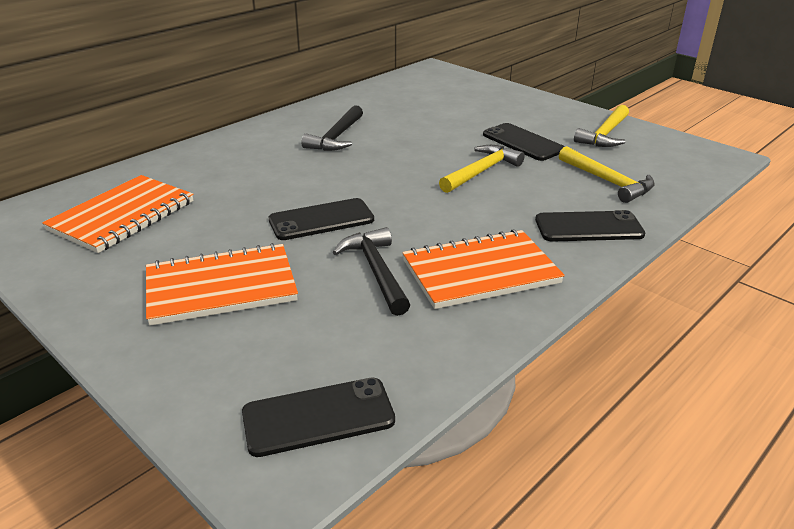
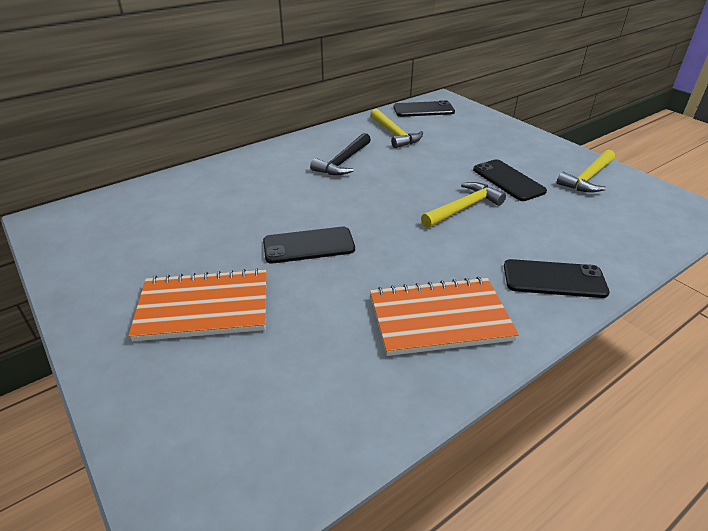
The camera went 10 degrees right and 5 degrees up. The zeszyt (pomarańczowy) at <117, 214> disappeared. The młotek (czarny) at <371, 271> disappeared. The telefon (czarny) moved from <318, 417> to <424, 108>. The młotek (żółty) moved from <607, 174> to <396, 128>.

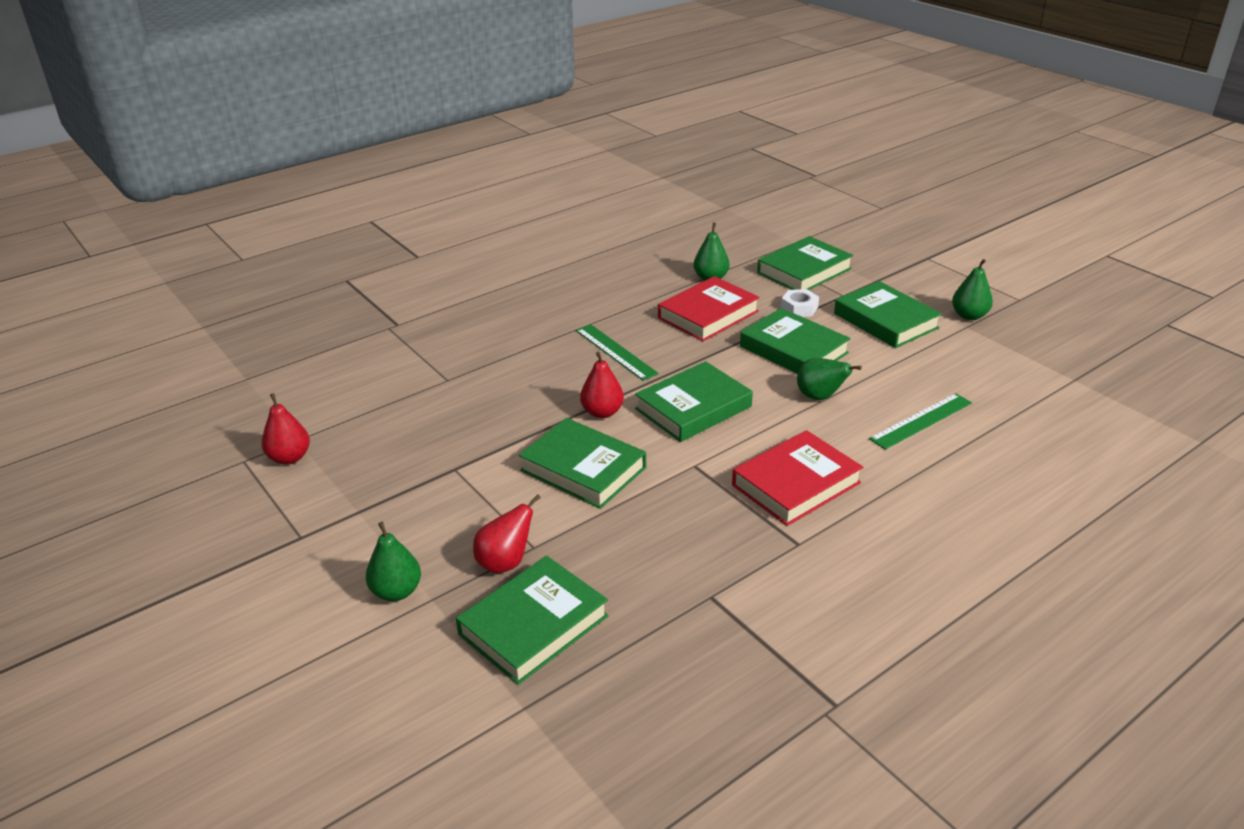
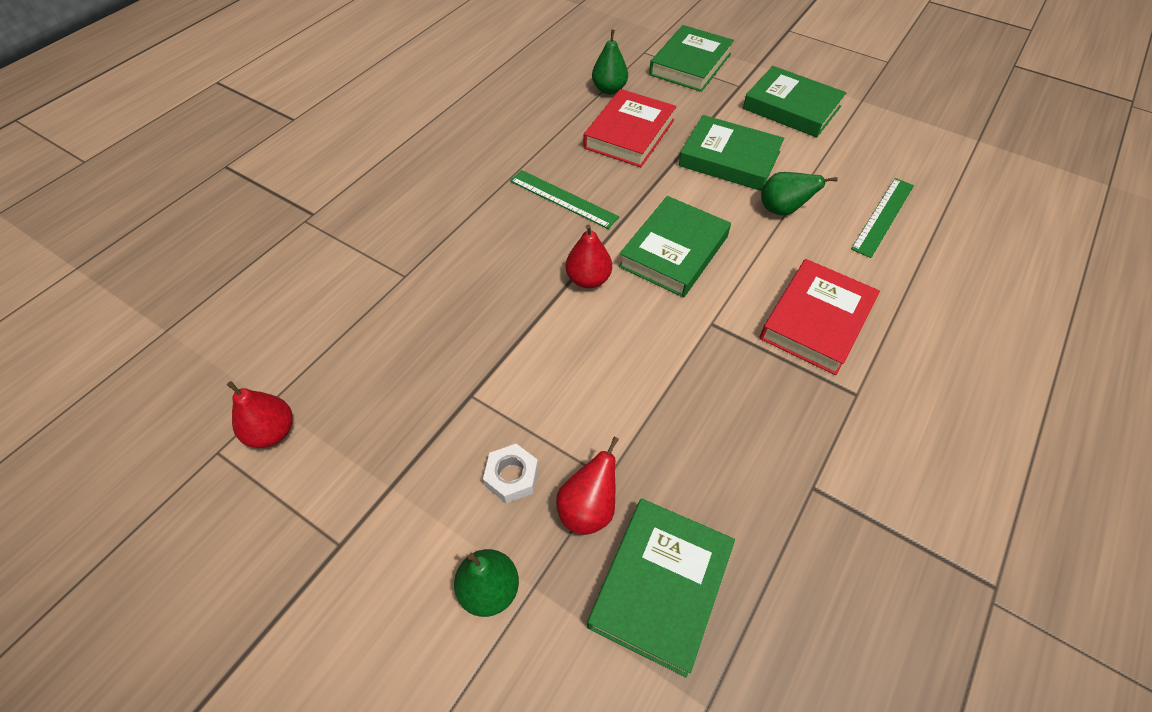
The camera went 20 degrees left and 20 degrees up. The książka (zielony) at <582, 463> disappeared. The gruszka (zielony) at <972, 289> disappeared. The nakrętka (biały) moved from <800, 303> to <510, 473>.

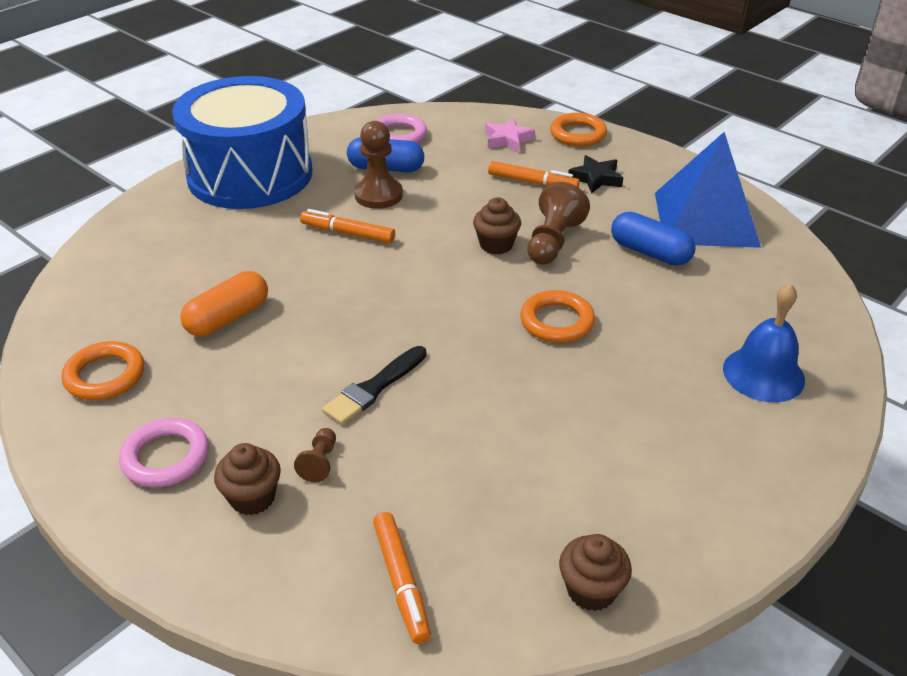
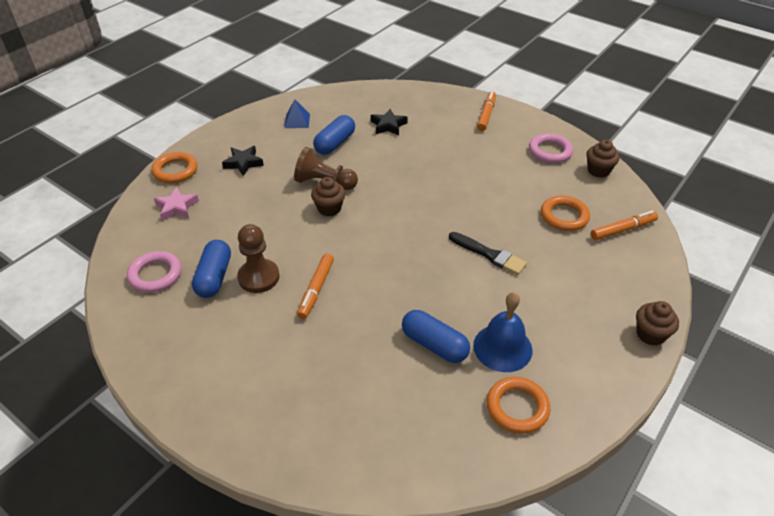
The camera went 95 degrees left and 5 degrees up. The bęben (niebieski) at <242, 142> disappeared. The pionek (brązowy) at <315, 455> disappeared. The gwiazda (czarny) at <389, 122> appeared. The pierścień (różowy) moved from <164, 452> to <551, 148>. The muffinka (brązowy) moved from <247, 479> to <657, 323>. The flamaster (pomarańczowy) moved from <534, 174> to <486, 111>. The pierścień (pomarańczowy) moved from <557, 316> to <565, 213>. The dzwonek (niebieski) moved from <764, 342> to <503, 332>. The kapsułka (pomarańczowy) at <224, 303> became the kapsułka (niebieski) at <436, 336>. The piramida (niebieski) at <708, 190> changed to 0.41 times the size.

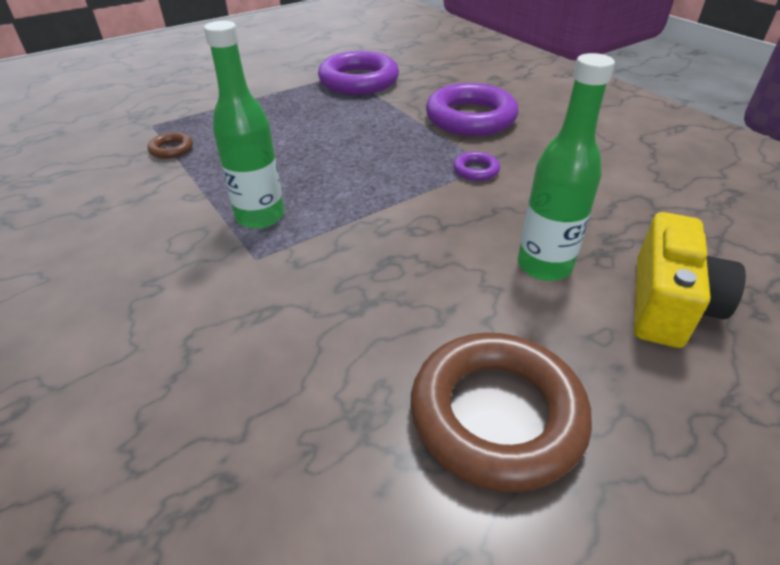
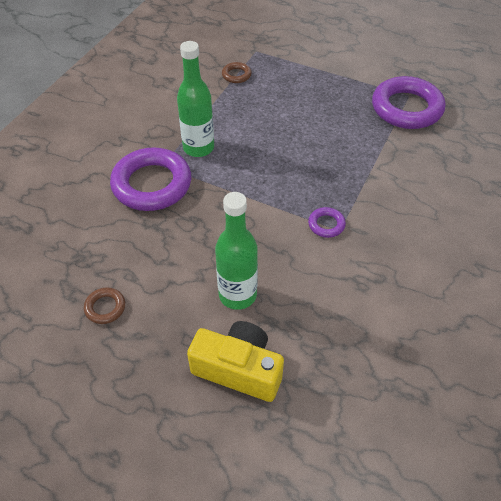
The camera went 60 degrees right and 10 degrees up. The pierścień (fioletowy) moved from <472, 109> to <150, 179>. The aparat fotograficzny (żółty) at <690, 280> turned 150 degrees counterclockwise. The pierścień (brązowy) at <501, 412> changed to 0.44 times the size.

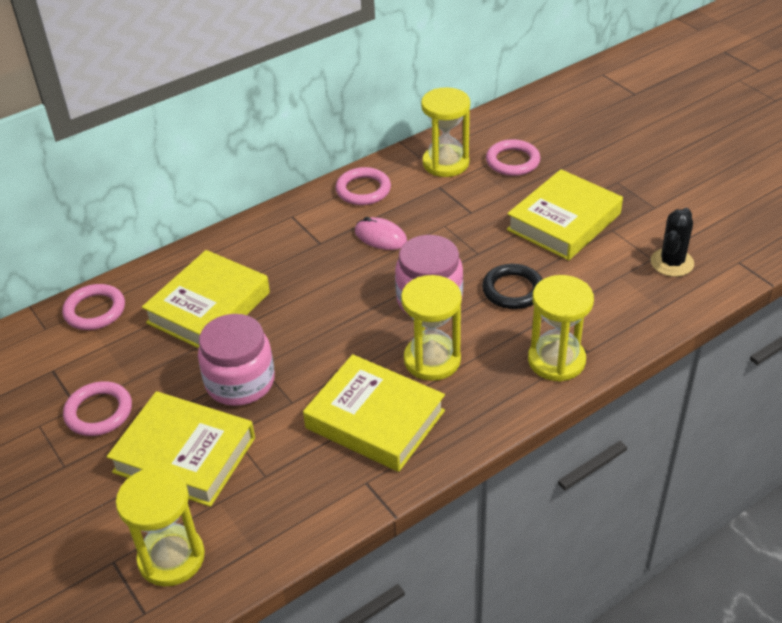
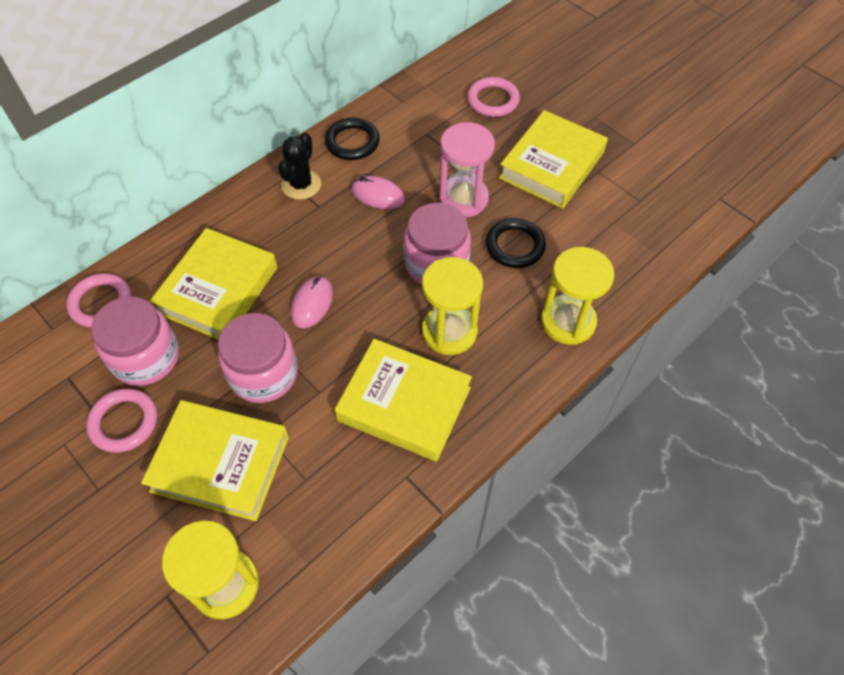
The camera went 10 degrees left and 15 degrees up. The klepsydra (żółty) at <445, 132> disappeared. The słoik (różowy) at <135, 341> appeared. The myszka (różowy) at <312, 302> appeared. The klepsydra (różowy) at <467, 169> appeared. The kaktus (czarny) moved from <672, 242> to <299, 166>. The pierścień (różowy) at <363, 186> became the pierścień (czarny) at <352, 139>.

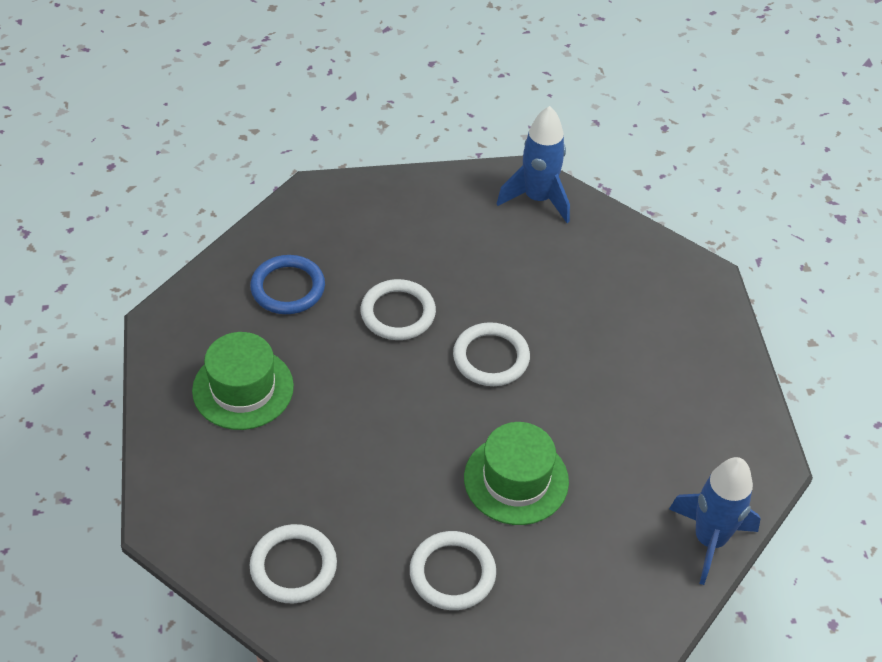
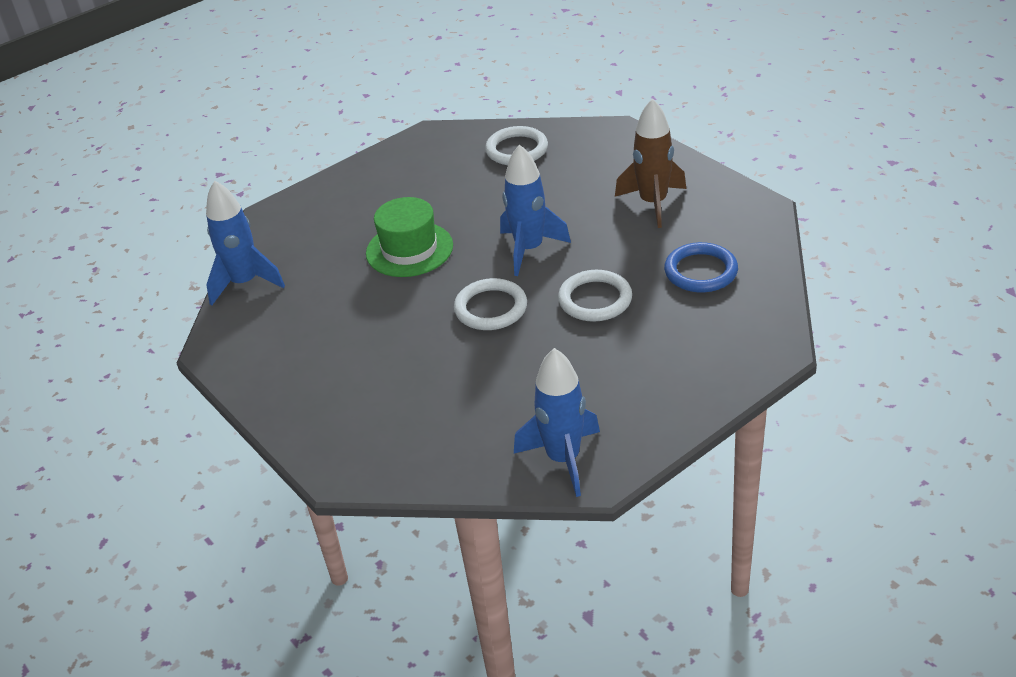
The camera went 155 degrees right and 10 degrees down. The pierścień (biały) at <453, 570> disappeared. The rakieta (niebieski) at <535, 210> appeared. The kapelusz (zielony) at <243, 381> was replaced by the rakieta (brązowy) at <650, 163>.

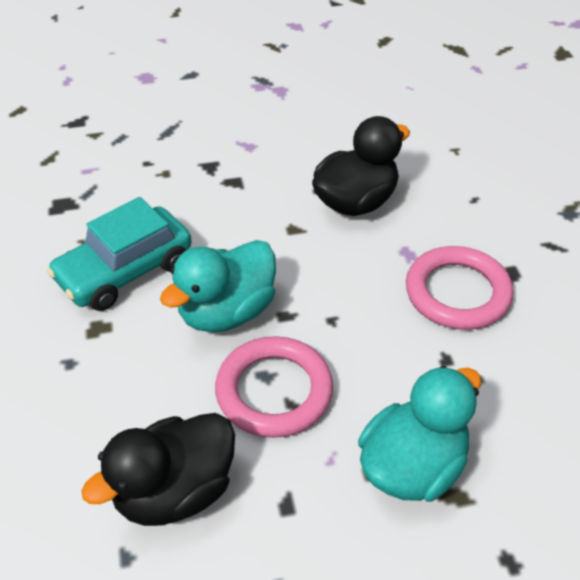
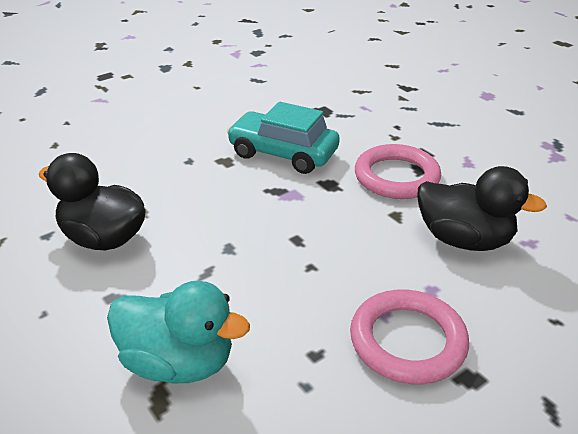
The camera went 65 degrees right and 10 degrees down. The kaczka (turkusowy) at <218, 286> disappeared. The pierścień (różowy) moved from <274, 387> to <398, 171>.

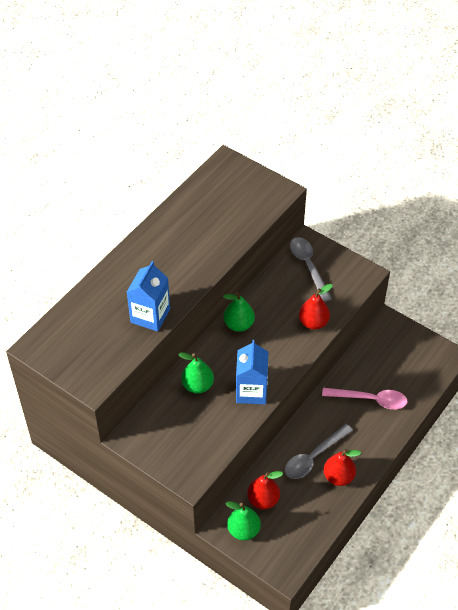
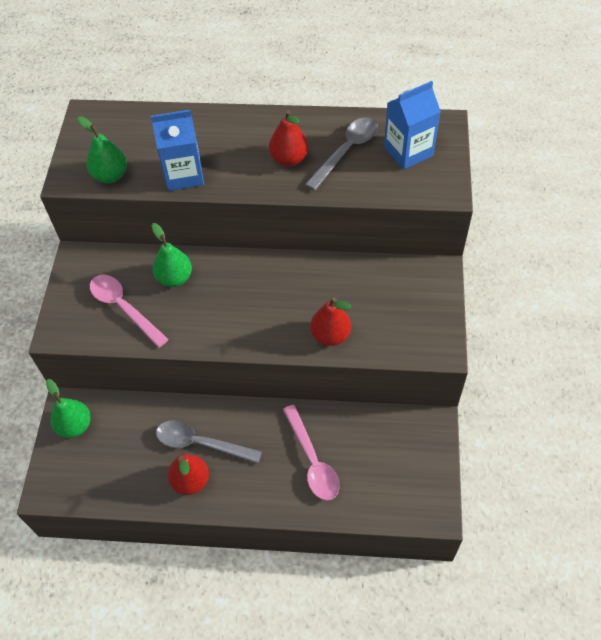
The camera went 60 degrees right and 5 degrees up. The łyżka (różowy) at <129, 311> appeared. The gruszka (zielony) moved from <239, 312> to <102, 149>. The karton mleka (niebieski) moved from <252, 372> to <412, 125>. The gruszka (czerwony) moved from <265, 490> to <288, 138>. The łyżka (szary) moved from <311, 269> to <341, 154>.

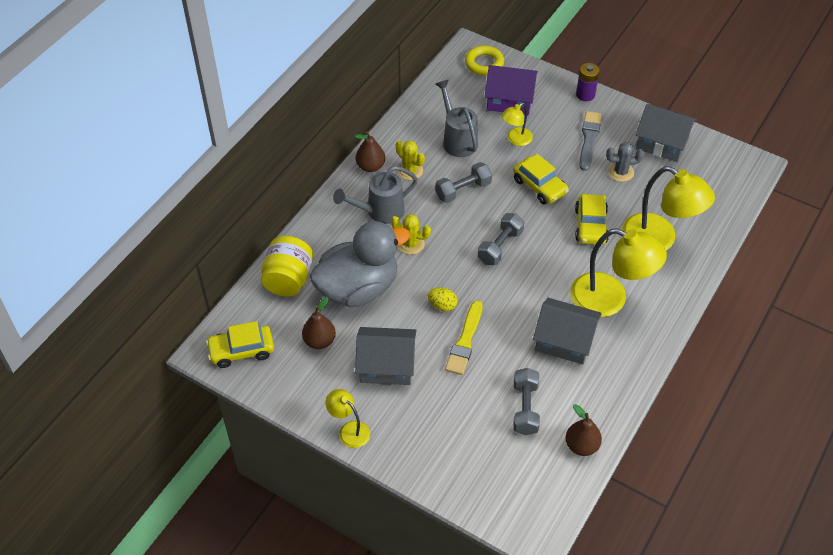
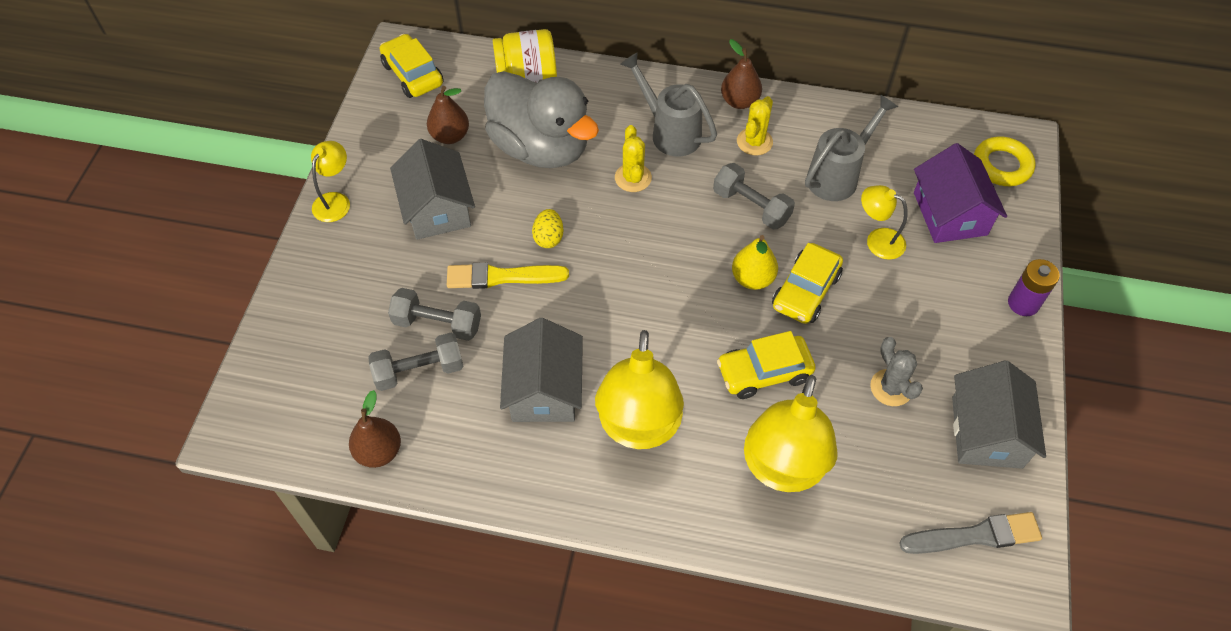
The camera went 70 degrees right and 5 degrees up. The gruszka (żółty) at <755, 262> appeared. The hantel (szary) moved from <501, 239> to <434, 314>. The pędzel (szary) moved from <590, 141> to <970, 533>.

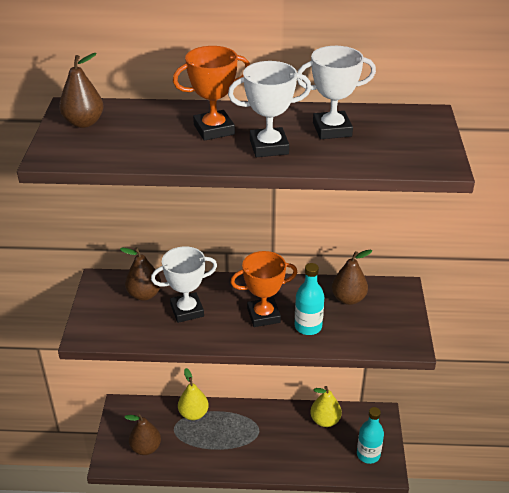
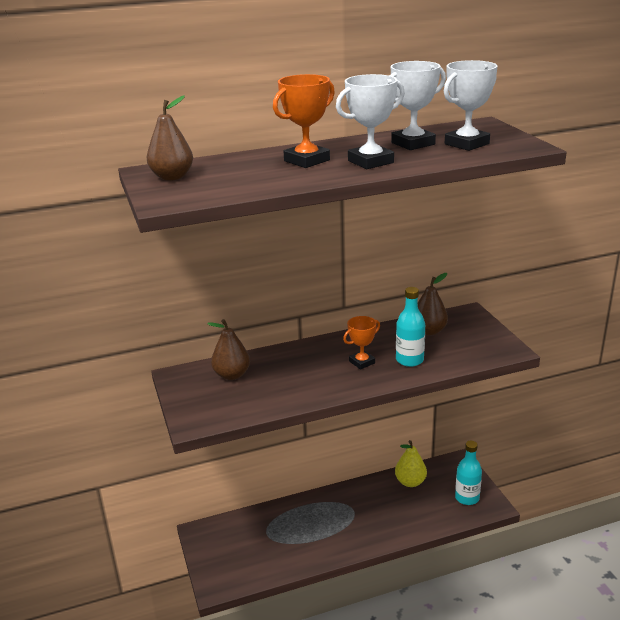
The camera went 20 degrees left and 10 degrees down. The gruszka (brązowy) at <143, 434> disappeared. The gruszka (żółty) at <193, 394> disappeared. The puchar (biały) moved from <184, 284> to <471, 105>. The puchar (pomarańczowy) at <263, 289> changed to 0.66 times the size.

